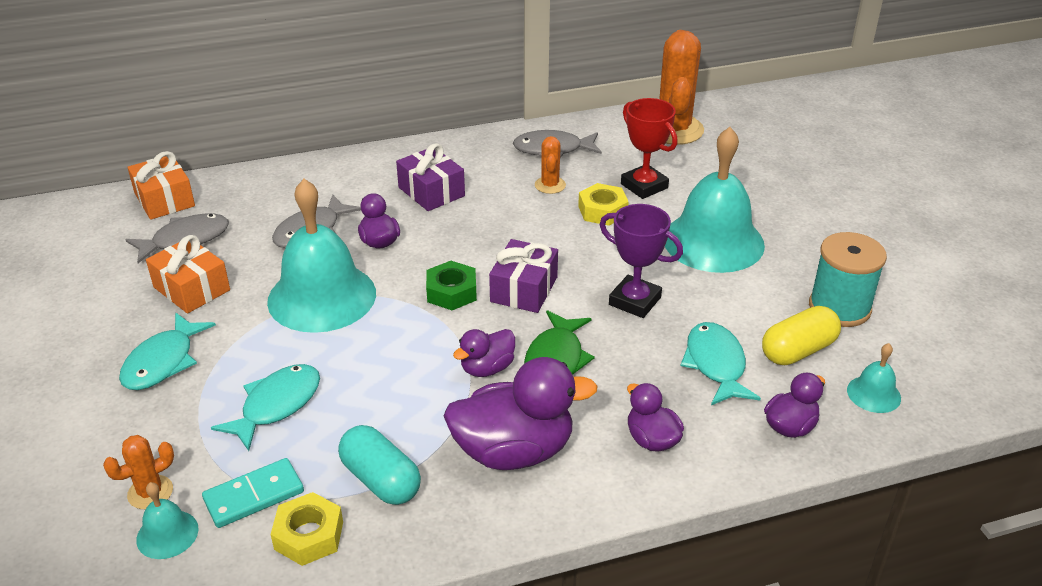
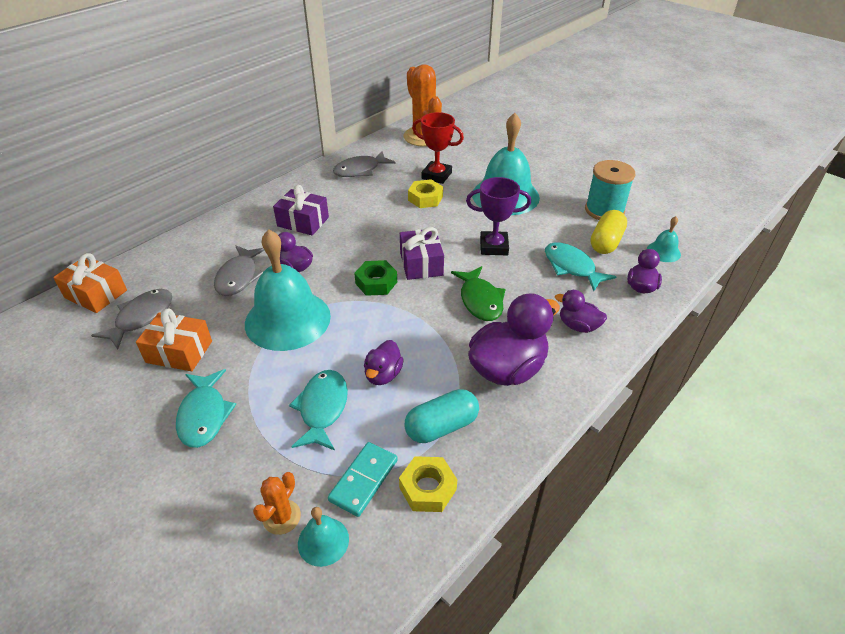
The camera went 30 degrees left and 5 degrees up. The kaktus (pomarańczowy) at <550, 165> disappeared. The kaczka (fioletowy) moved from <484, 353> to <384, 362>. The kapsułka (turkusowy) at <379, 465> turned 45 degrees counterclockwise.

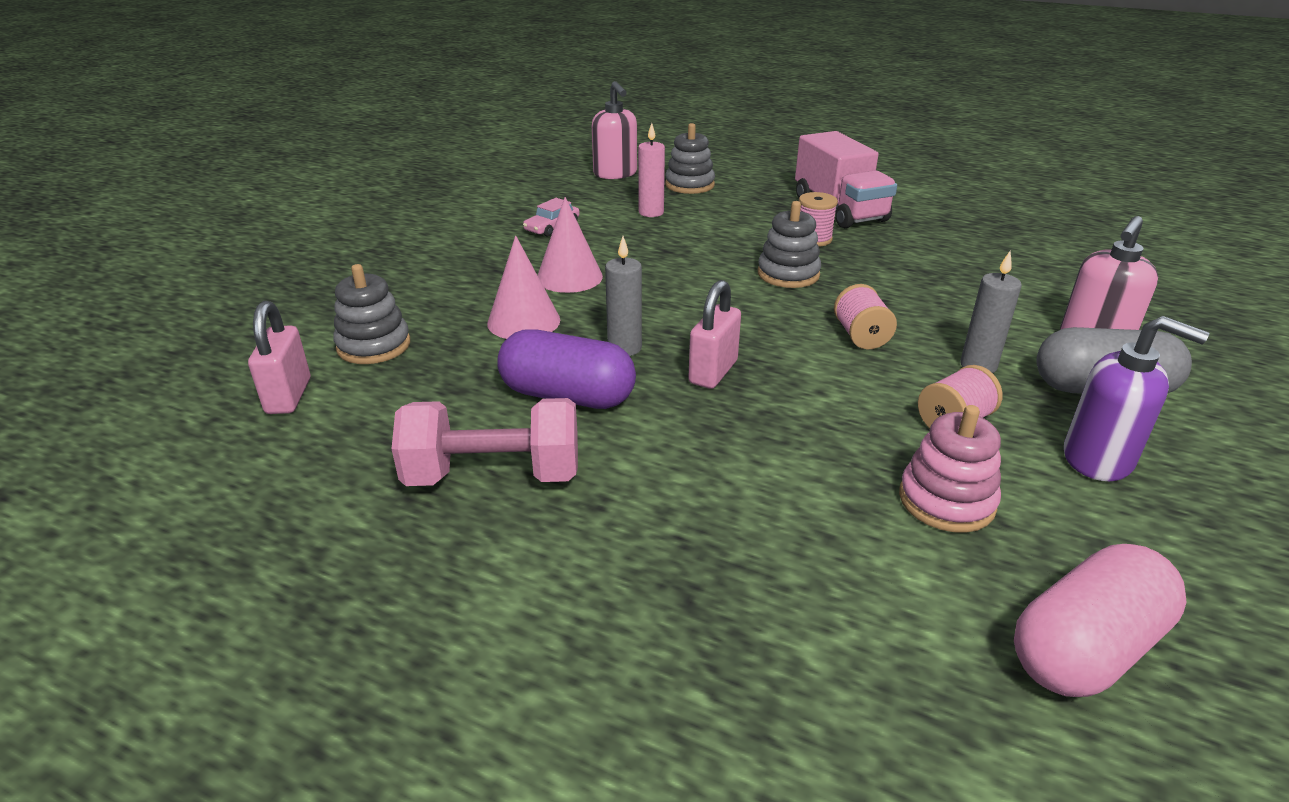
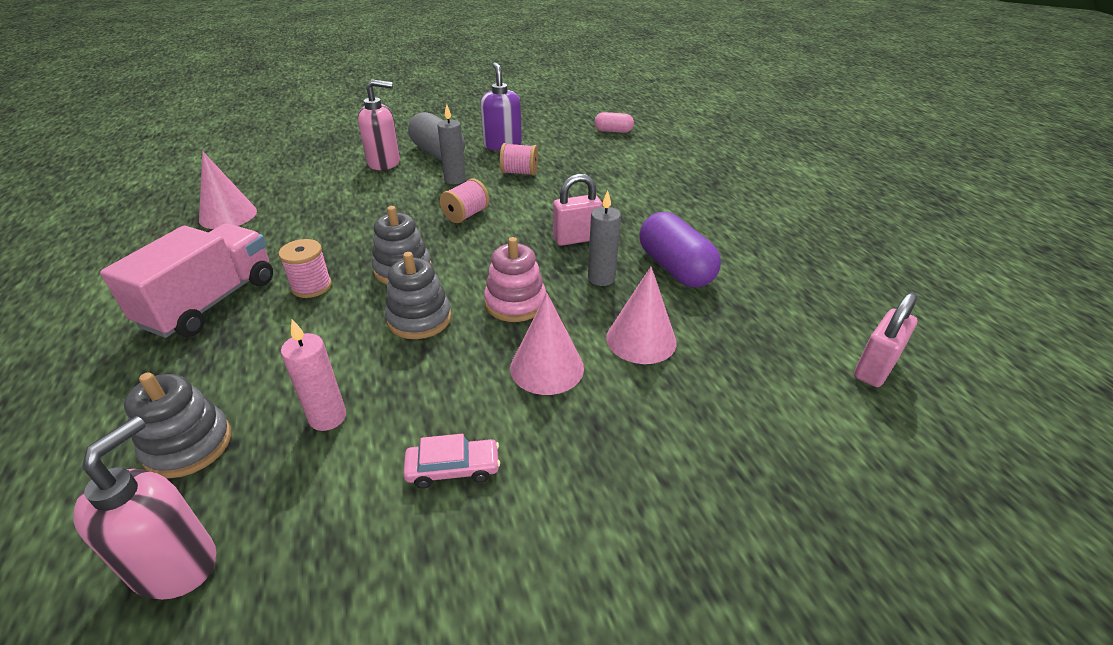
The camera went 135 degrees left and 5 degrees up. The hantel (różowy) at <485, 442> disappeared. The stożek (różowy) at <228, 190> appeared. The zabawka nakładanka (szary) moved from <371, 314> to <418, 295>. The zabawka nakładanka (różowy) moved from <950, 469> to <515, 279>. The kapsułka (różowy) at <1100, 620> changed to 0.56 times the size.

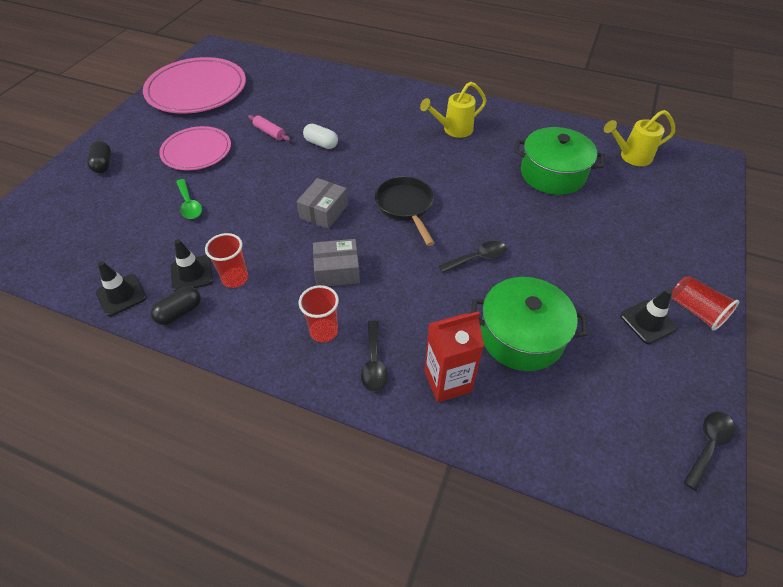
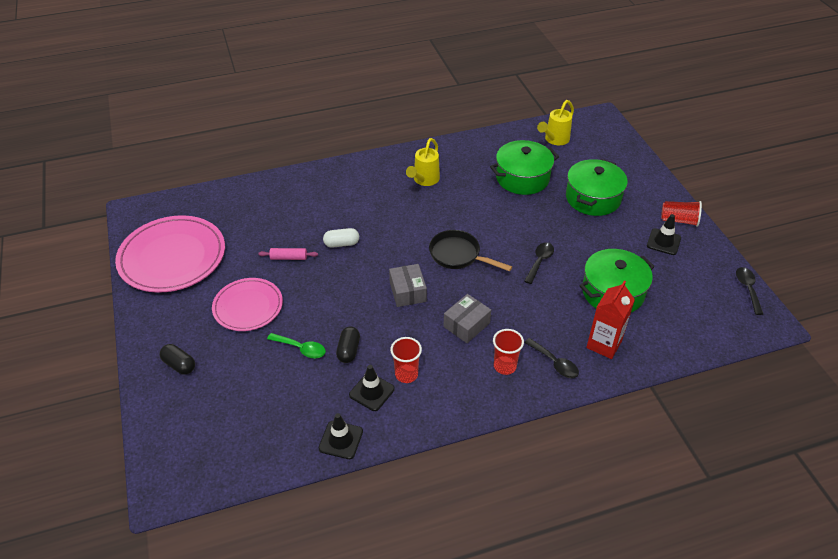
The camera went 40 degrees left and 5 degrees down. The garnek (zielony) at <597, 187> appeared. The kapsułka (czarny) moved from <176, 305> to <348, 344>.

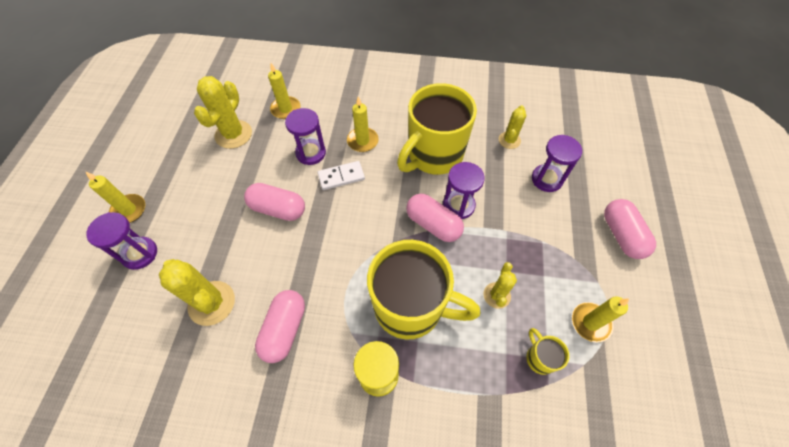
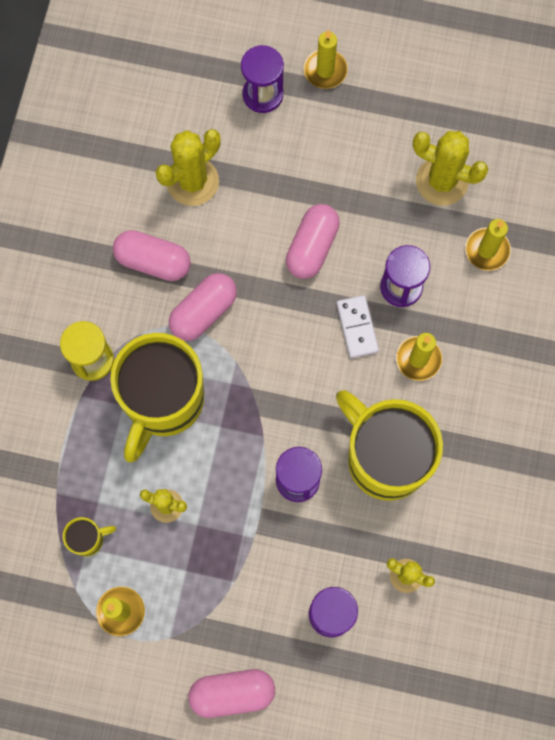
The camera went 95 degrees right and 15 degrees up. The kapsułka (różowy) moved from <435, 218> to <203, 307>.

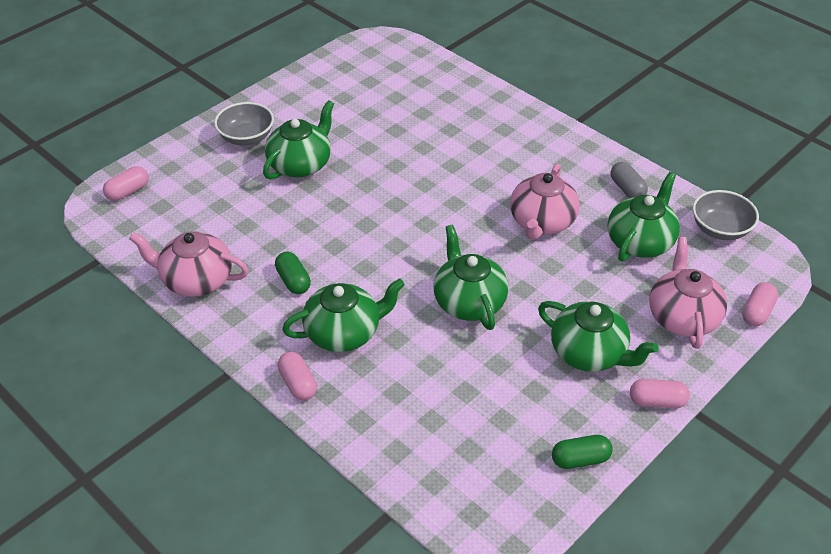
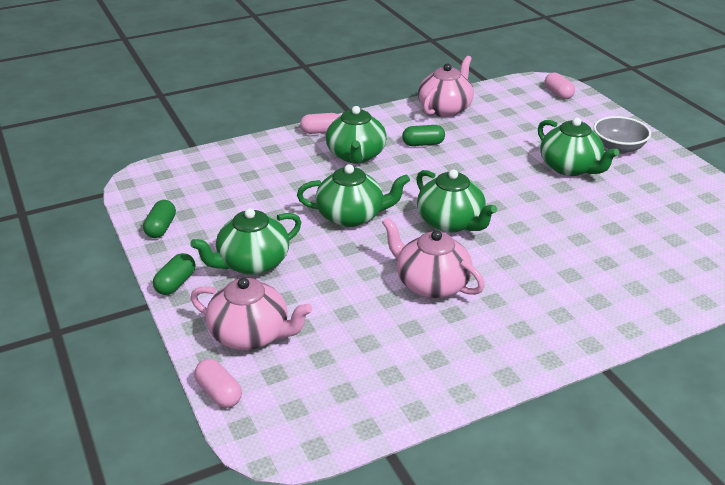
The camera went 110 degrees right and 10 degrees down. The kapsułka (szary) at <629, 180> disappeared. The miska (szary) at <725, 215> disappeared. The imbryk (zielony) moved from <644, 217> to <456, 201>. The kapsułka (różowy) at <660, 393> became the kapsułka (zielony) at <174, 274>.

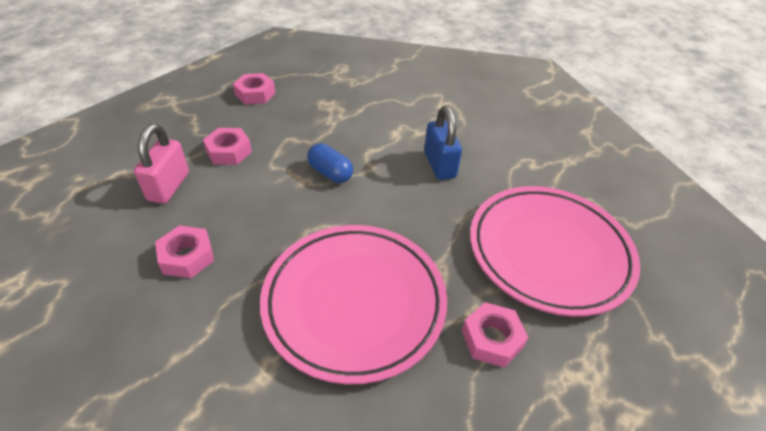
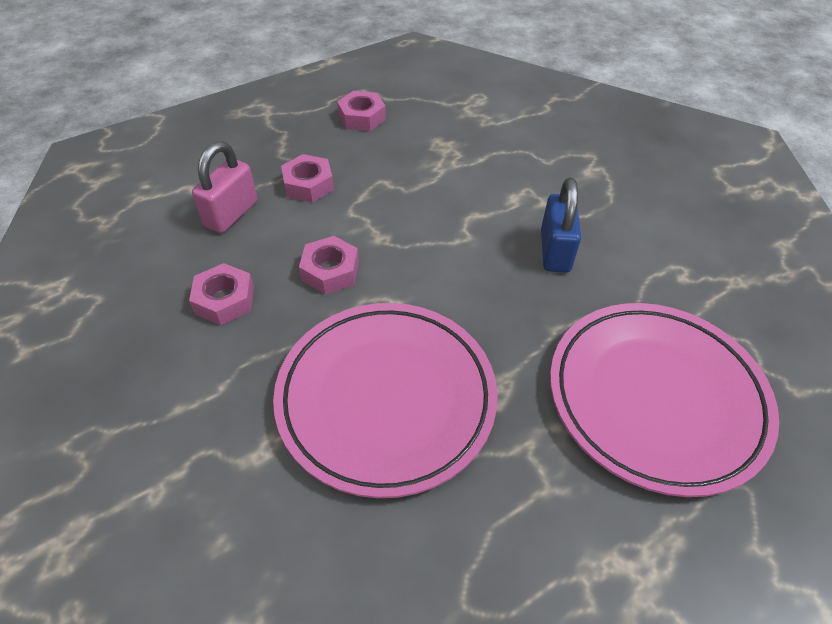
The camera went 20 degrees right and 5 degrees up. The kapsułka (niebieski) at <330, 163> disappeared. The nakrętka (różowy) moved from <495, 334> to <329, 265>.

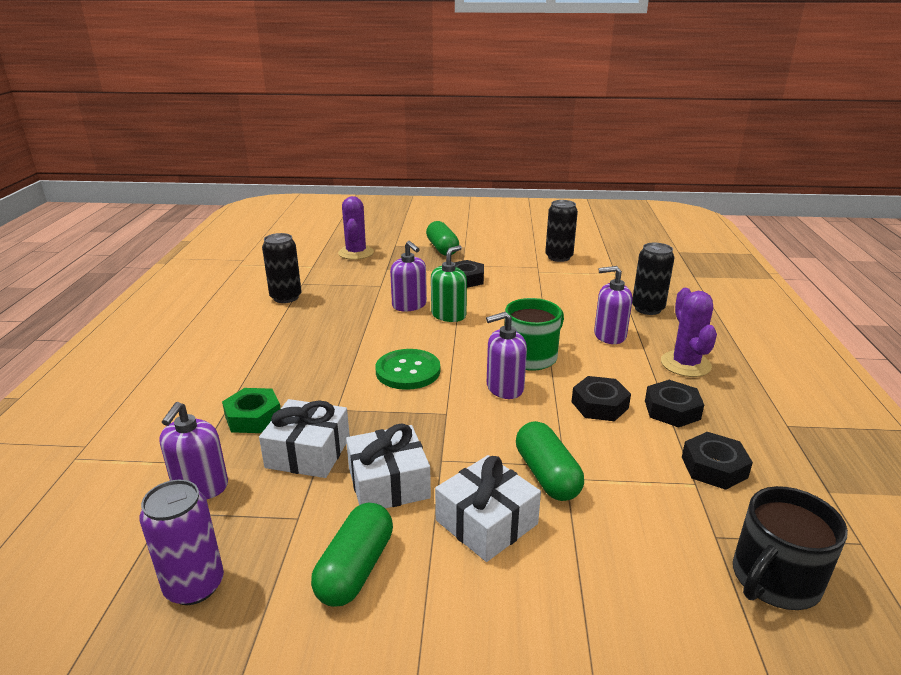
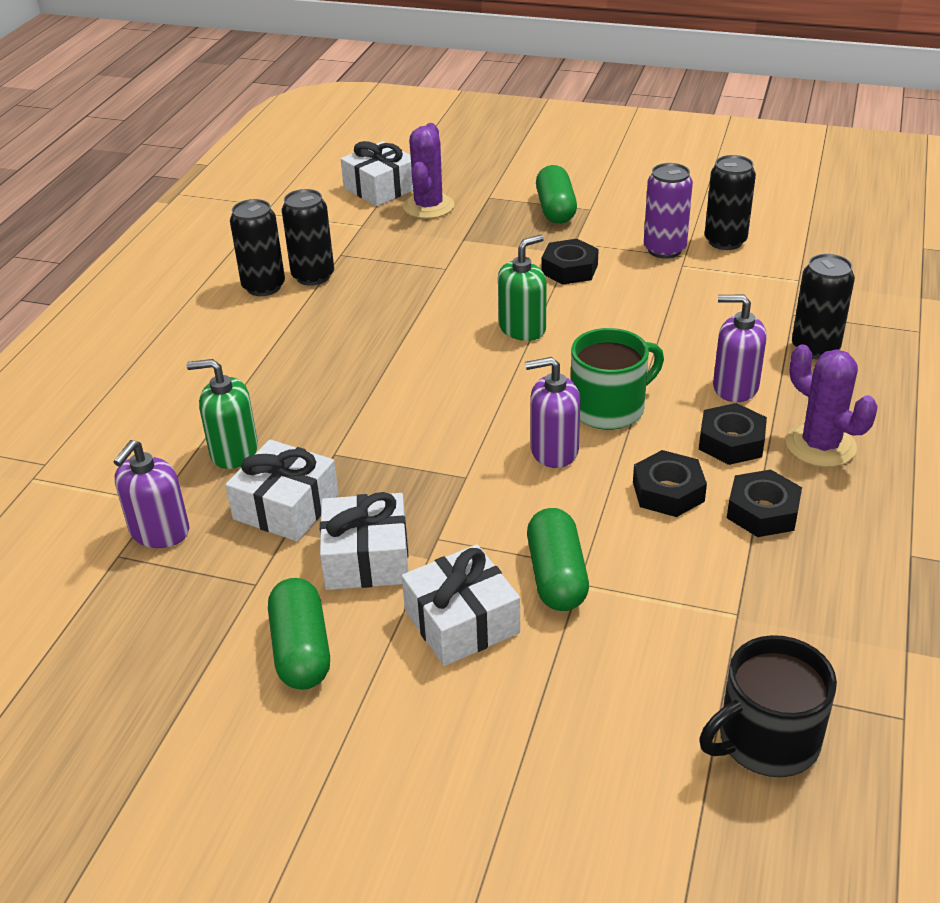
The camera went 15 degrees right and 10 degrees up. The guzik (zielony) at <407, 369> disappeared. The dozownik mydła (fioletowy) at <408, 276> disappeared. The puszka (czarny) at <257, 247> appeared. The prezent (biały) at <377, 173> appeared. The puszka (fioletowy) moved from <181, 542> to <668, 211>. The nakrętka (czarny) moved from <717, 461> to <733, 434>. The nakrętka (zielony) at <251, 410> was replaced by the dozownik mydła (zielony) at <222, 414>. The kapsułka (zielony) at <352, 555> turned 45 degrees counterclockwise. The kaktus (fioletowy) at <689, 332> turned 45 degrees counterclockwise.

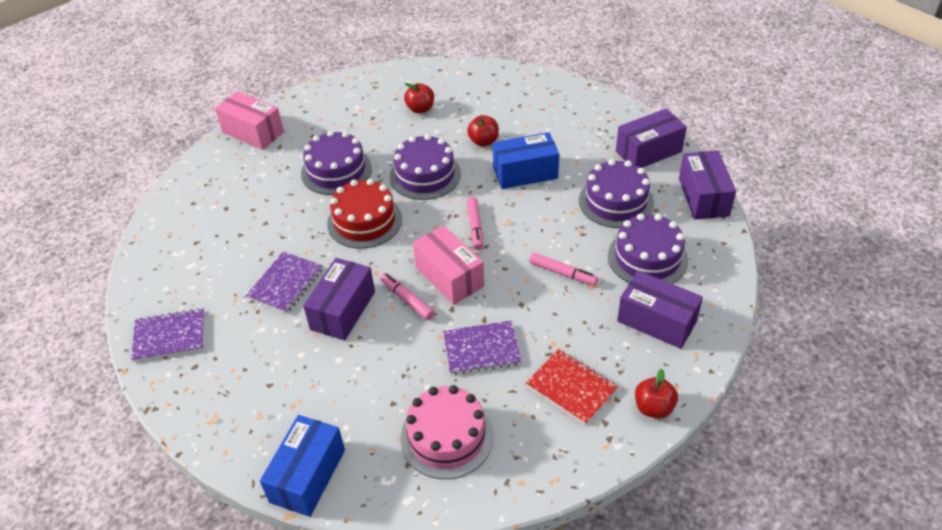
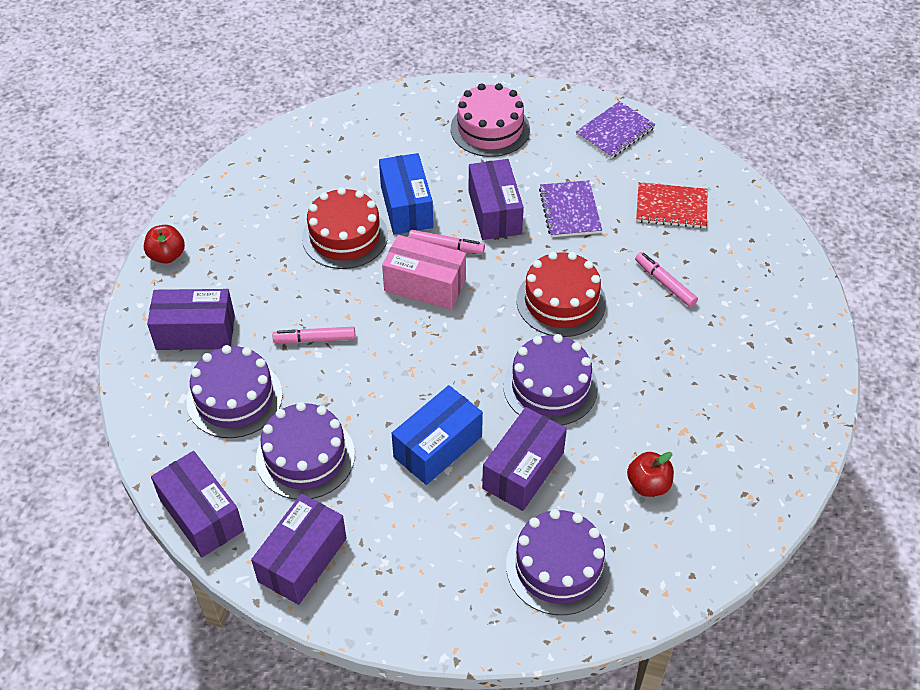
The camera went 145 degrees right and 5 degrees up. The pudełko (różowy) at <249, 120> disappeared. The pudełko (niebieski) moved from <302, 466> to <406, 193>. The tort (fioletowy) moved from <336, 162> to <558, 562>. The tort (różowy) moved from <447, 432> to <490, 120>. The flamaster (różowy) moved from <475, 223> to <666, 279>. The zeszyt (czerwony) moved from <572, 387> to <672, 205>. The zeszyt (fioletowy) at <482, 348> was replaced by the tort (czerwony) at <345, 228>. The jabłko (czerwony) at <483, 131> was replaced by the pudełko (fioletowy) at <524, 459>.

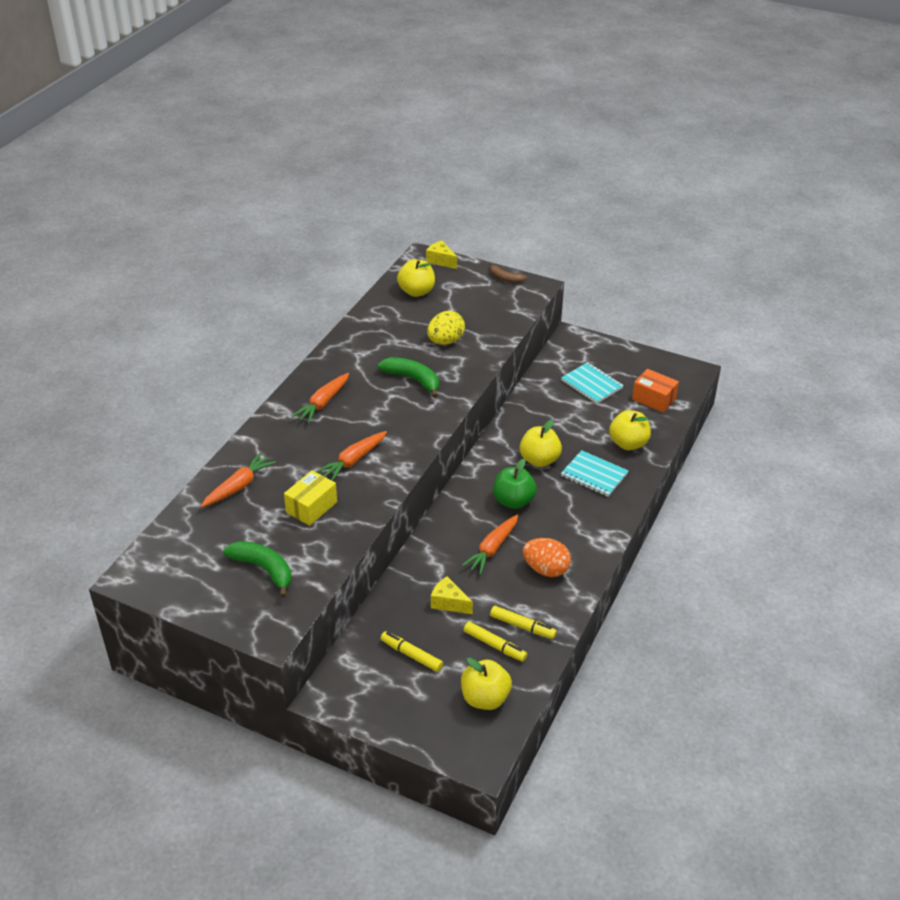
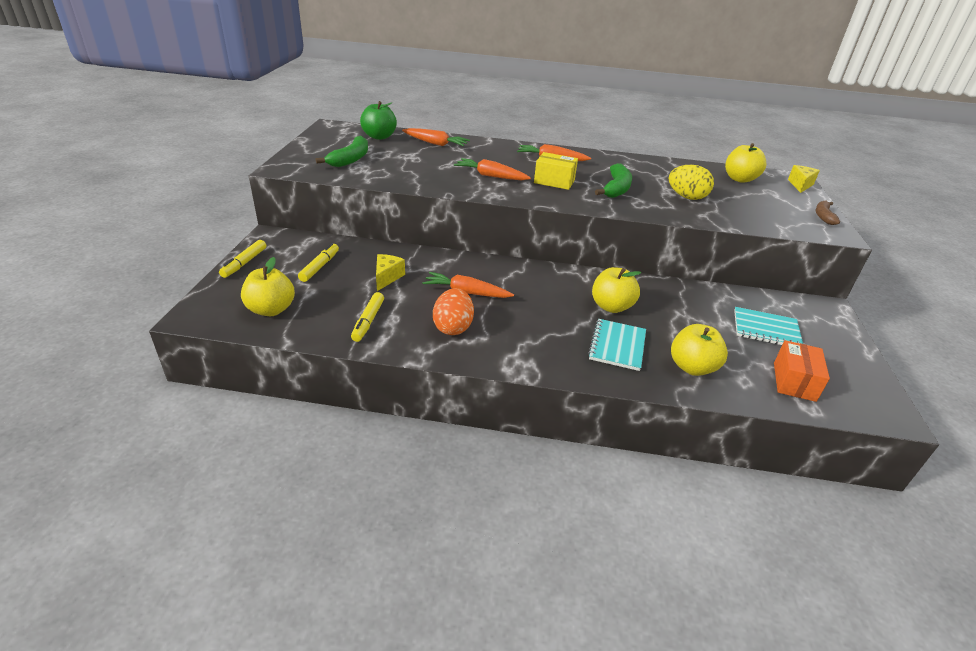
The camera went 70 degrees right and 5 degrees down. The pudełko (żółty) moved from <310, 498> to <556, 171>. The flamaster (żółty) moved from <495, 641> to <242, 259>. The jabłko (zielony) moved from <515, 484> to <378, 120>. The zeszyt (turkusowy) at <592, 383> turned 75 degrees clockwise.

